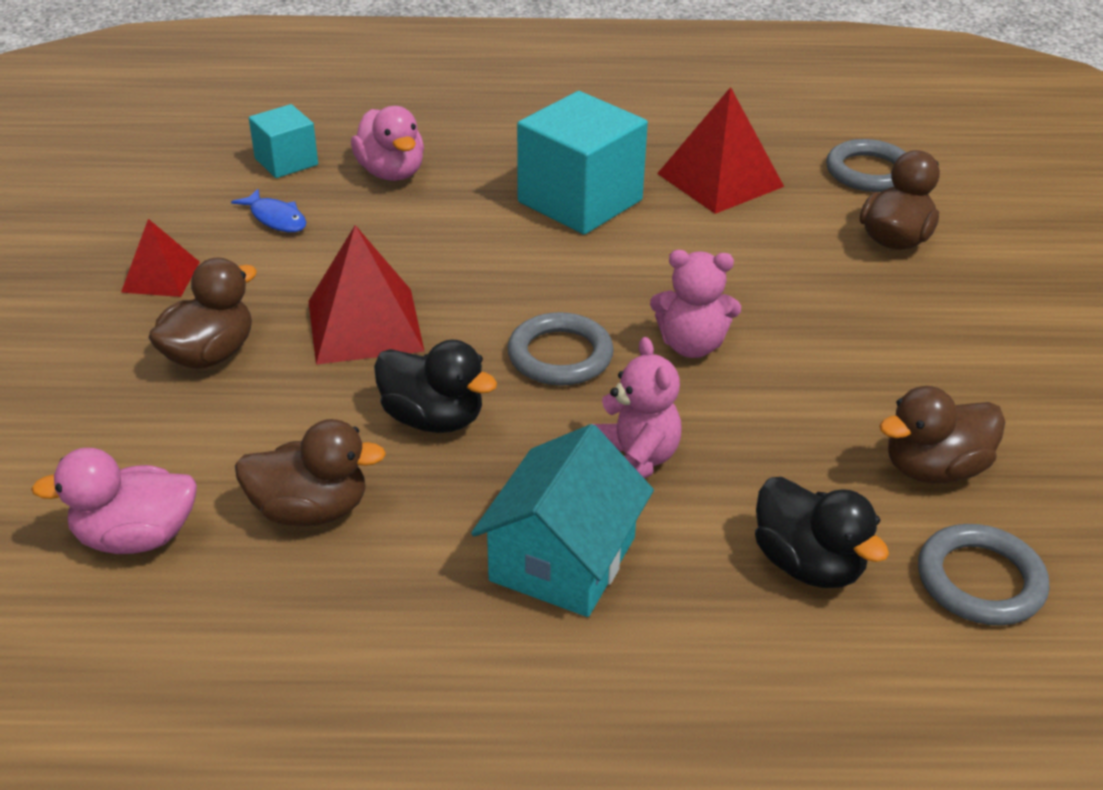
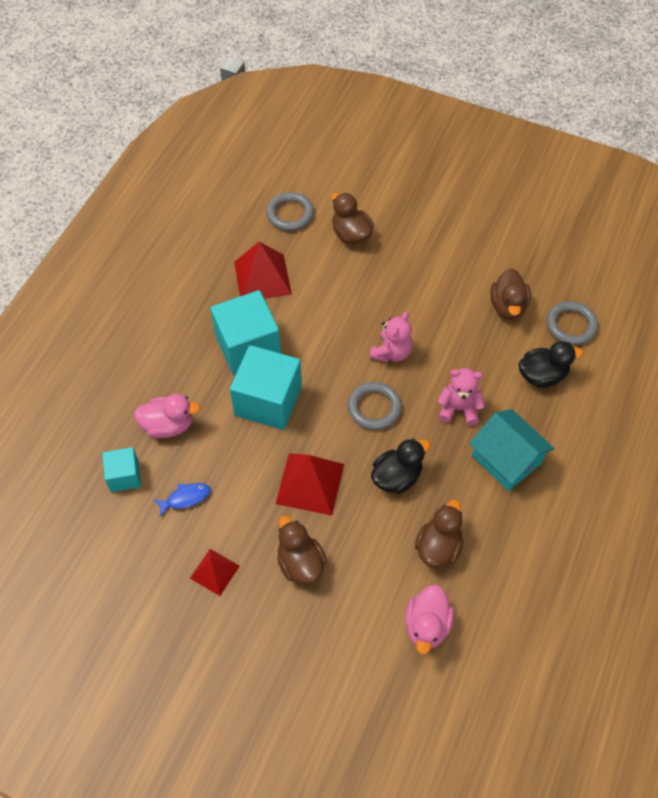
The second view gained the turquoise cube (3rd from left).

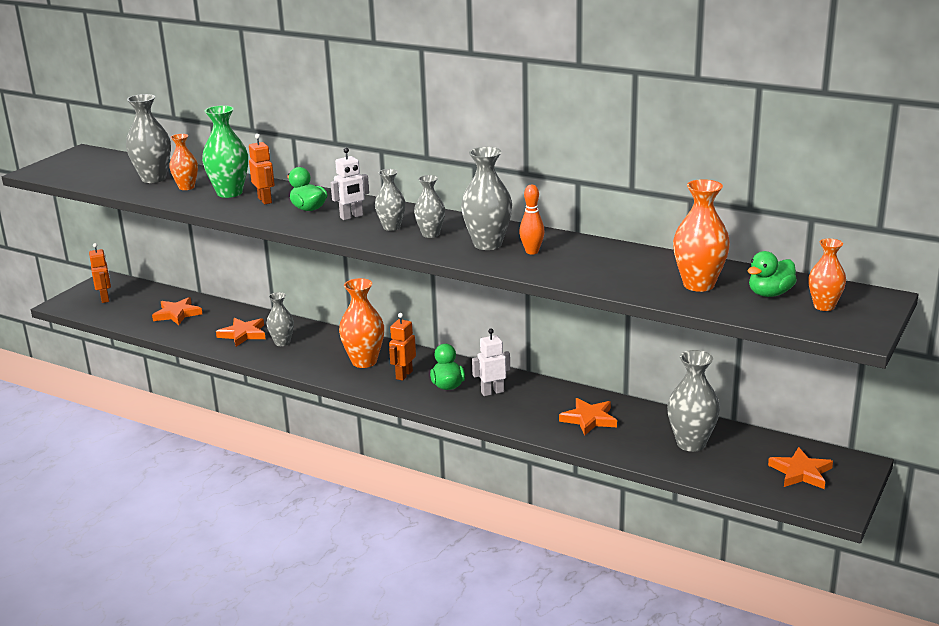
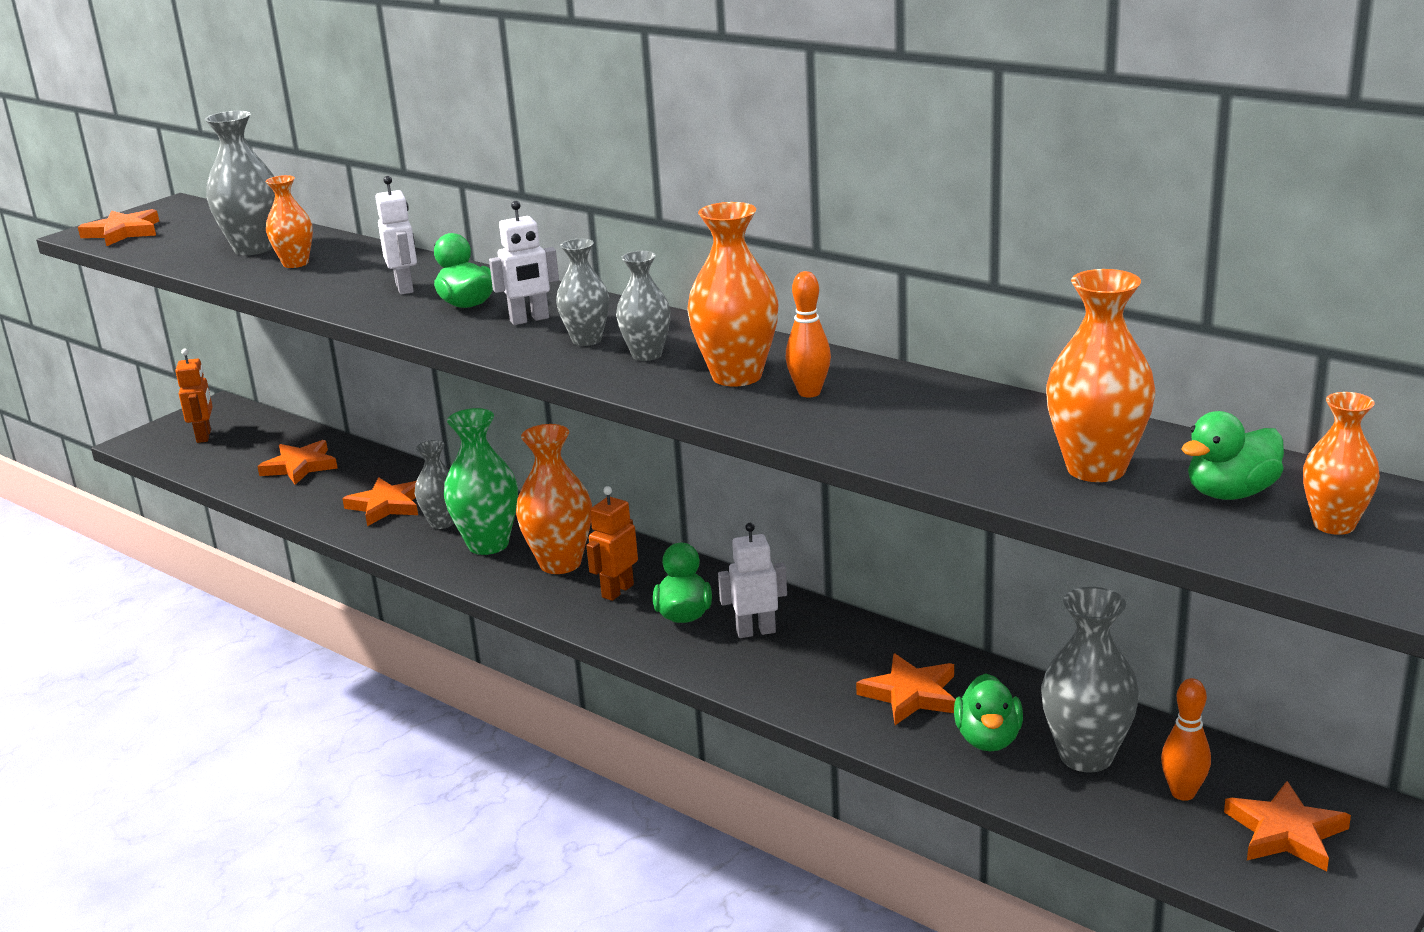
The second view gained the orange star (1st from left).
What was the orange robot (2nd from left) turned into the white robot (1st from left).
The green vase ended up elsewhere.
What was the grey vase (5th from left) turned into the orange vase (3rd from left).
The second view gained the green duck (3rd from left).
The second view gained the orange bowling pin (2nd from left).

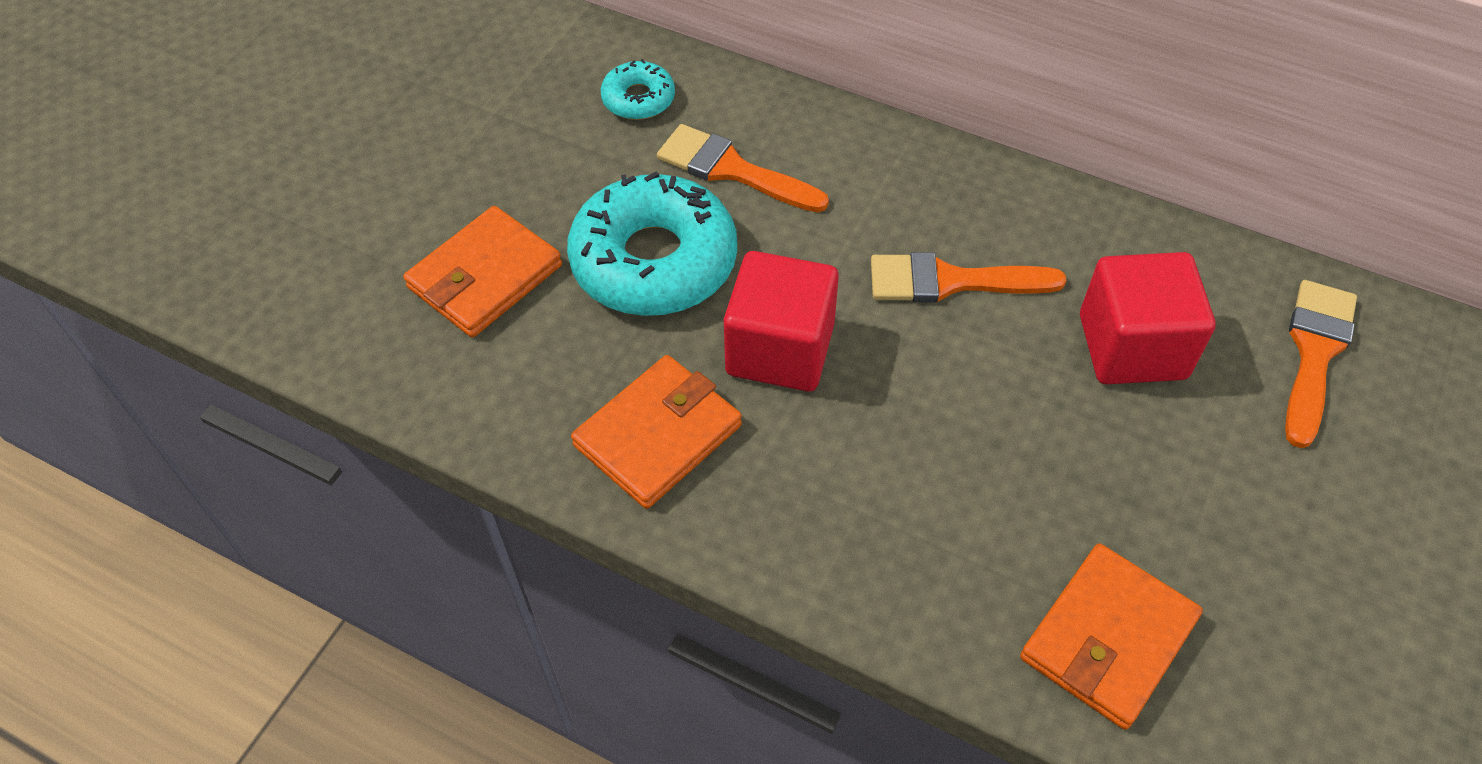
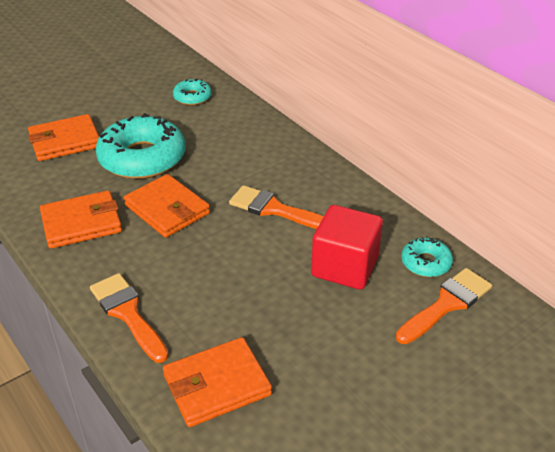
The orange brush (1st from left) ended up elsewhere.
Where the red cube (1st from left) stood, the orange wallet (3rd from left) came to stand.
The second view gained the turquoise donut (3rd from left).

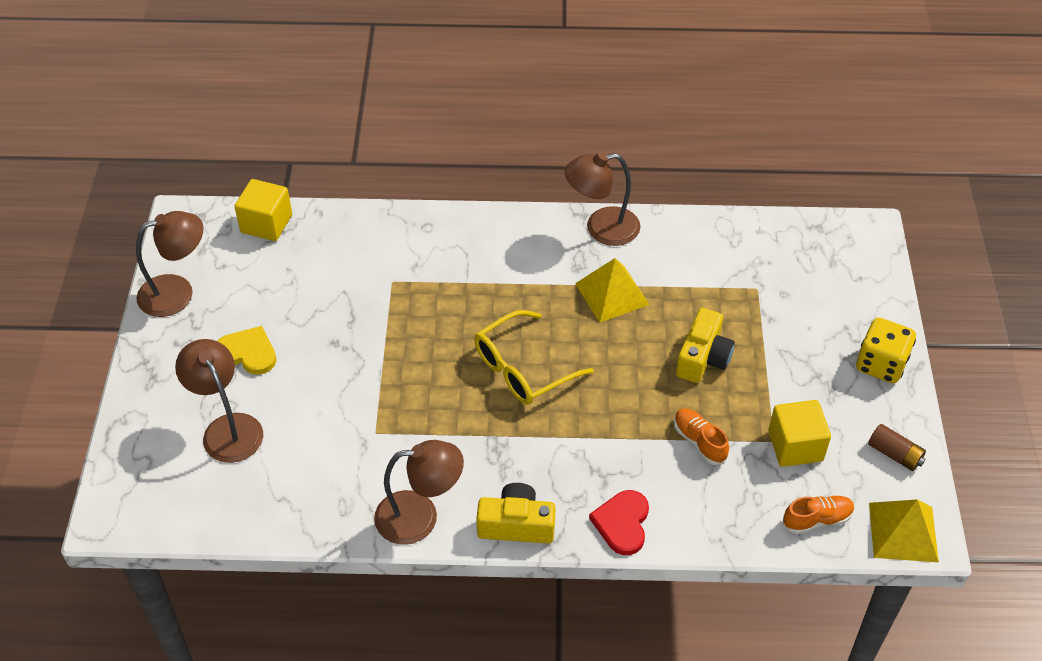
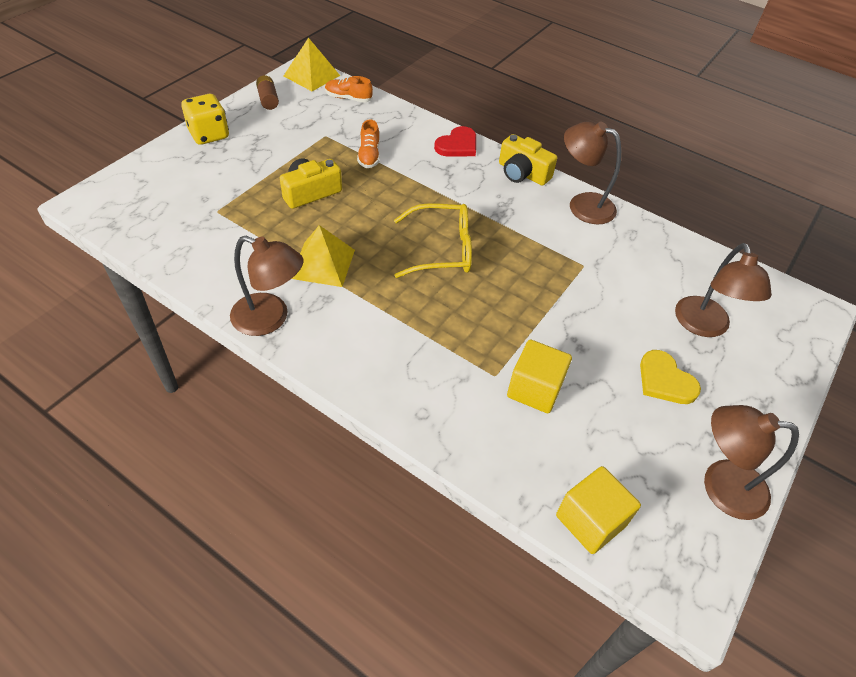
The yellow cube (2nd from left in the first image) ended up elsewhere.

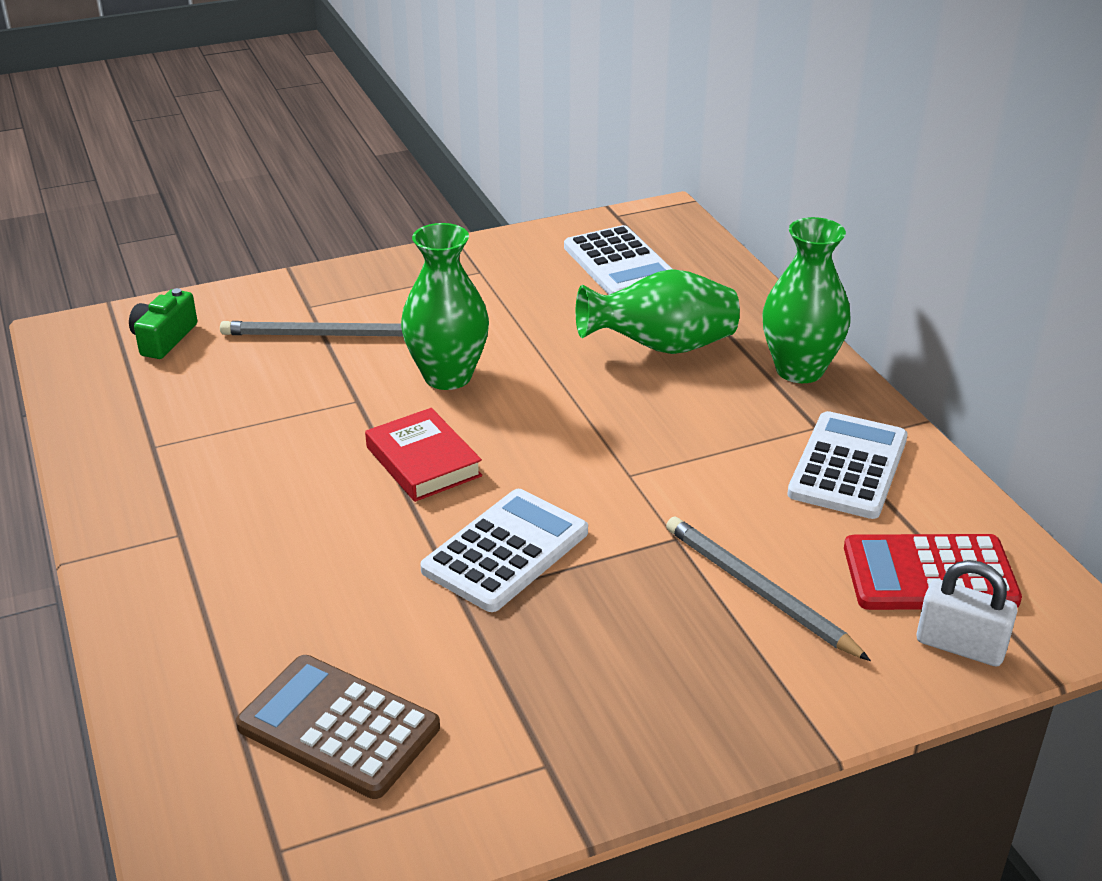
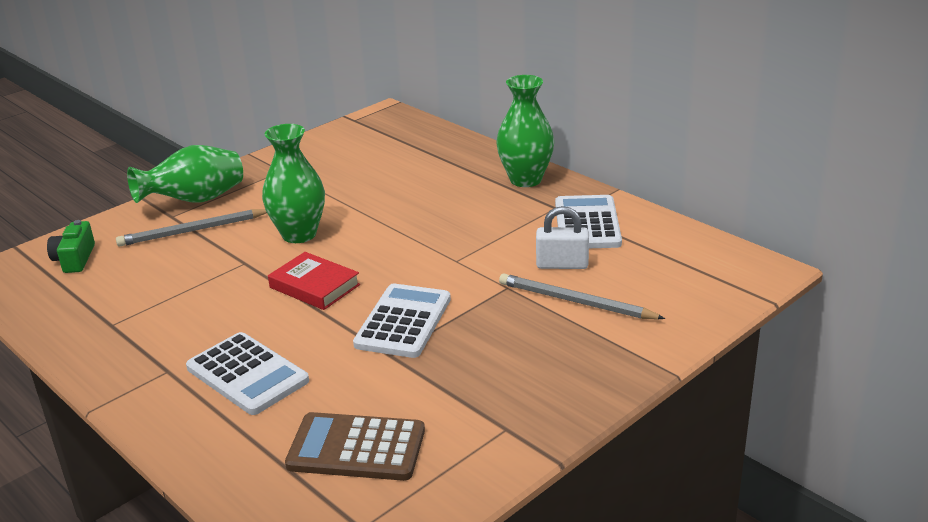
The green vase (2nd from left in the first image) ended up elsewhere.
The white calculator (2nd from left in the first image) ended up elsewhere.
The white padlock ended up elsewhere.
The second view lost the red calculator.

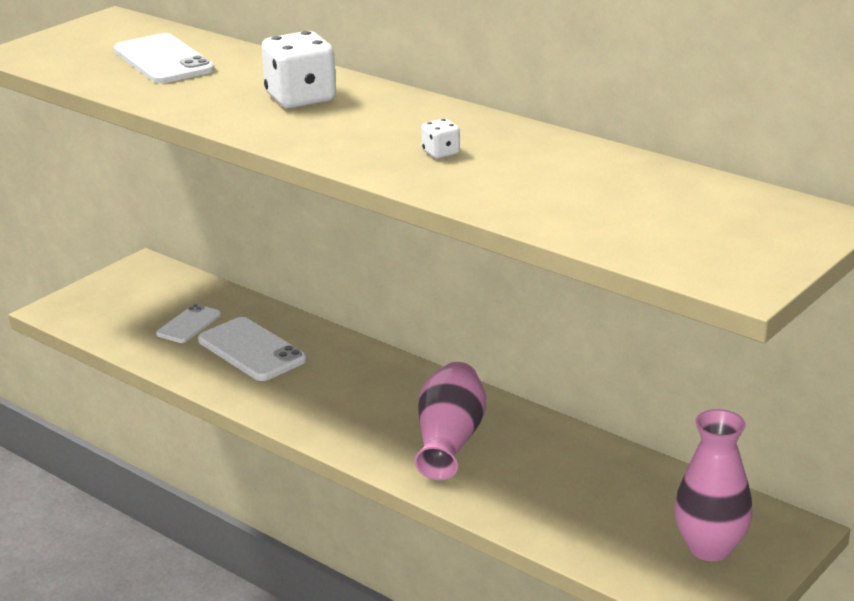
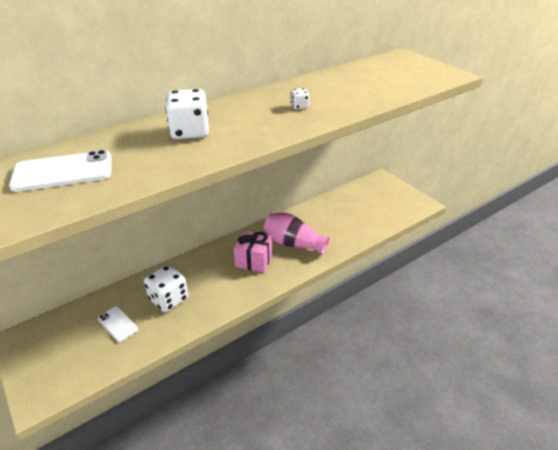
Where the white phone (3rd from left) stood, the white dice (1st from left) came to stand.
The second view gained the pink gift.
The second view lost the pink vase (2nd from left).

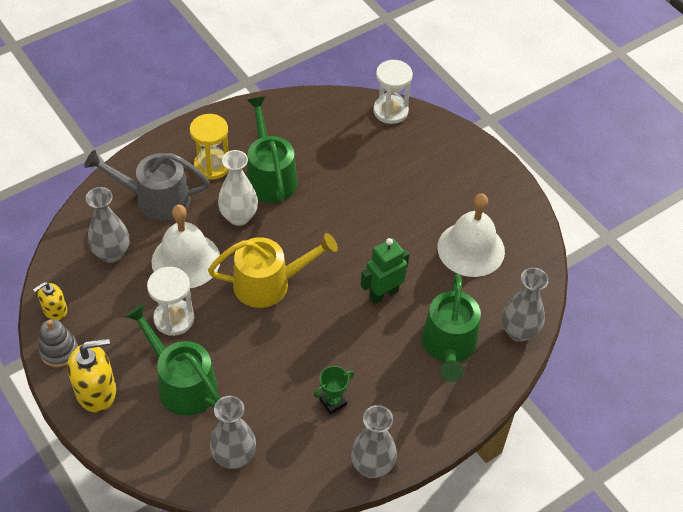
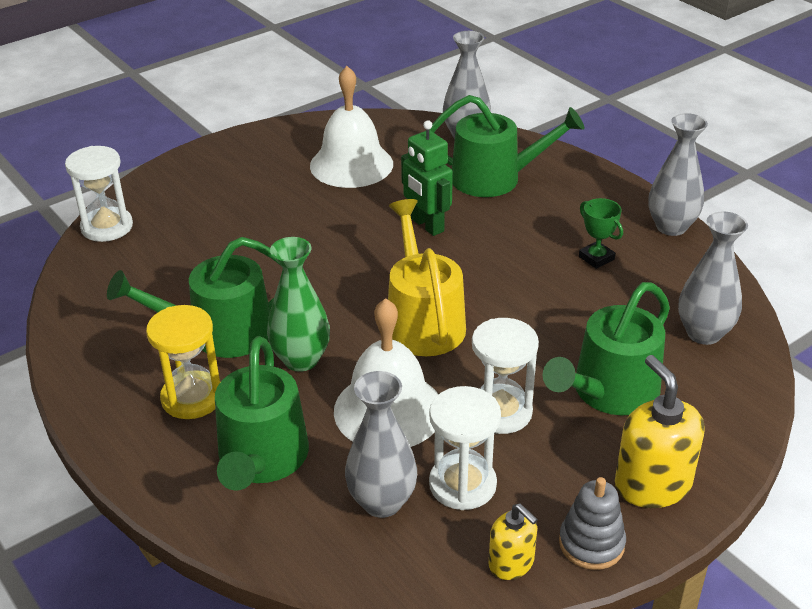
What was the grey watering can turned into the green watering can (2nd from left).
What was the white vase turned into the green vase.
The second view gained the white hourglass (2nd from left).

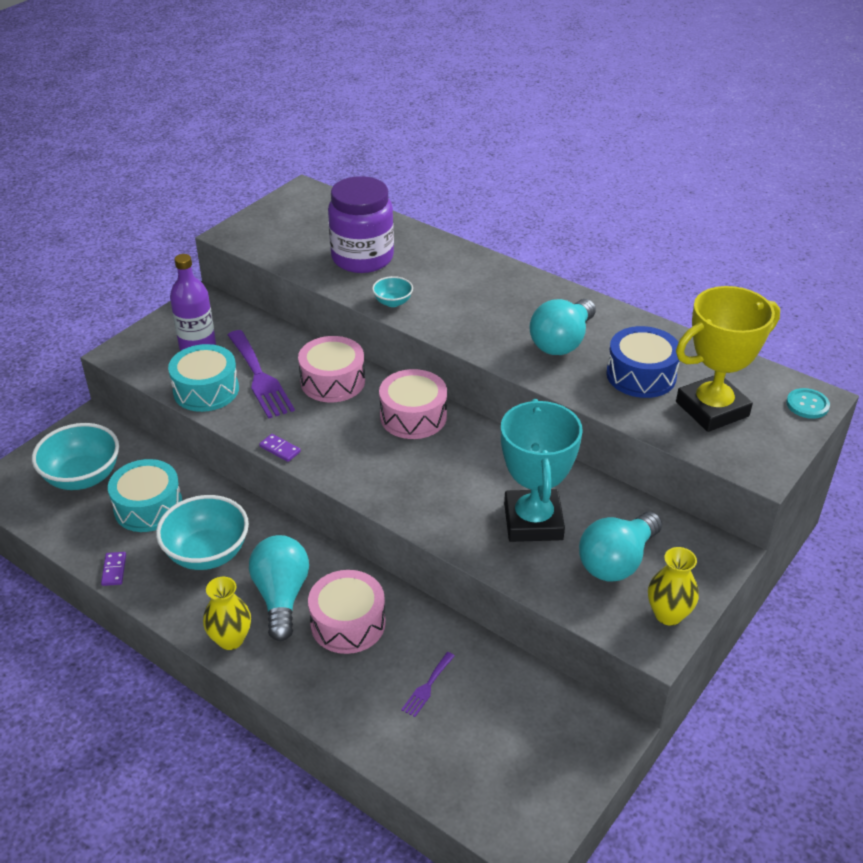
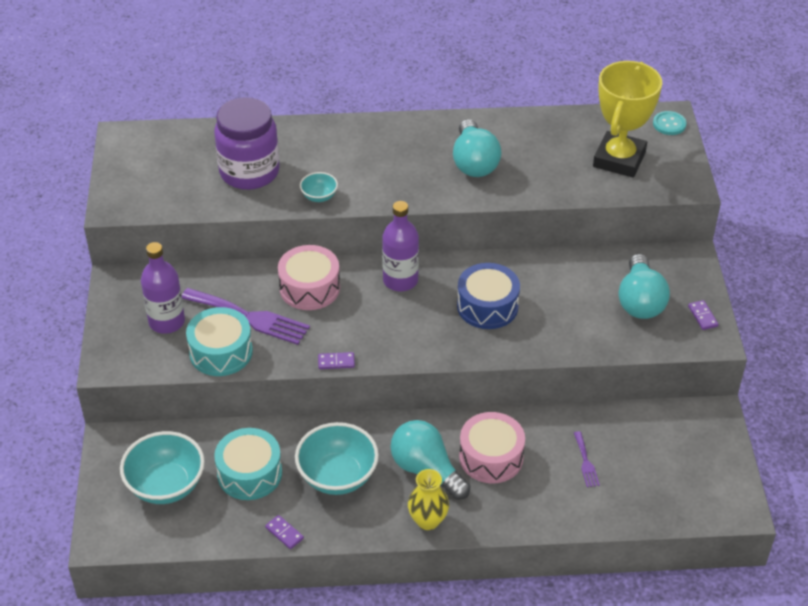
Where the pink drum (3rd from left) stood, the purple bottle (2nd from left) came to stand.
The blue drum ended up elsewhere.
Where the yellow vase (2nd from left) stood, the purple domino (3rd from left) came to stand.
The second view lost the turquoise trophy.

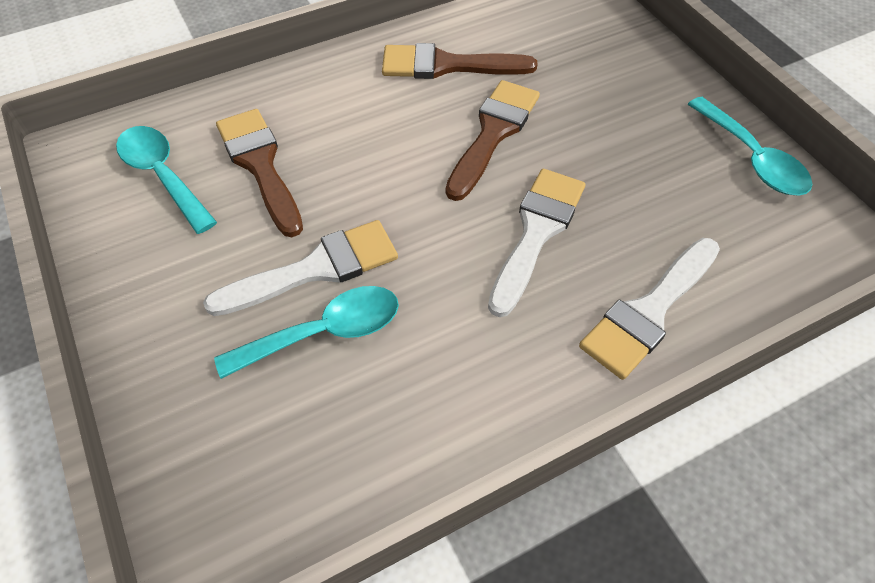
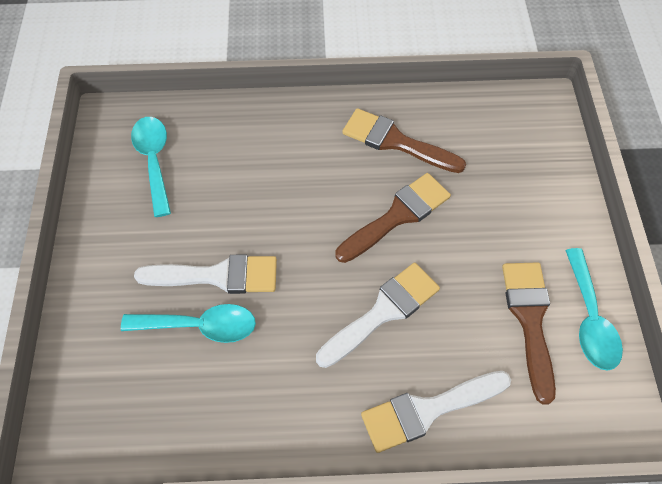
The brown brush (1st from left in the first image) ended up elsewhere.

